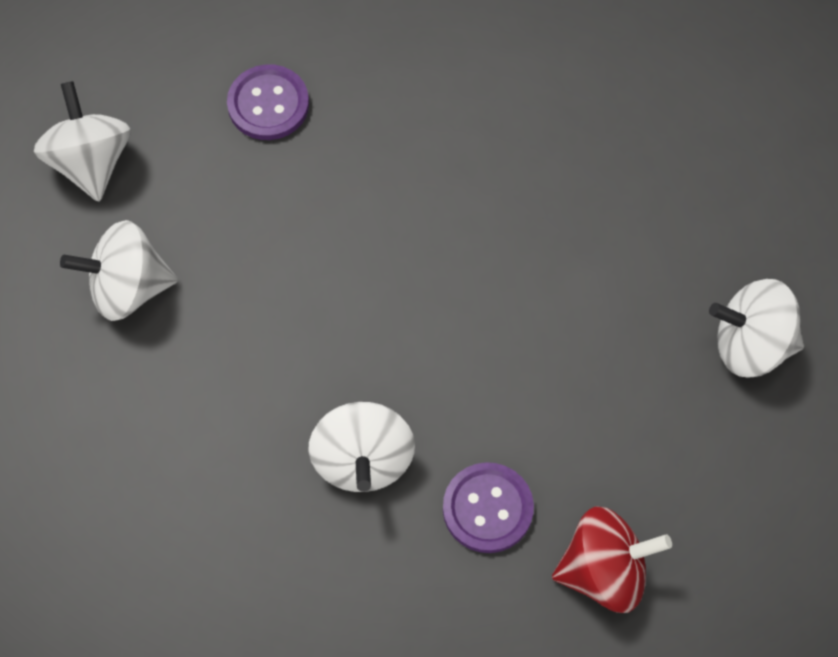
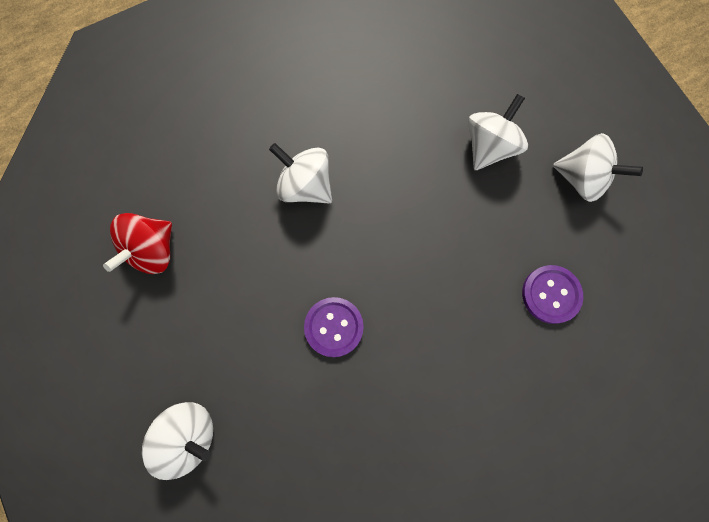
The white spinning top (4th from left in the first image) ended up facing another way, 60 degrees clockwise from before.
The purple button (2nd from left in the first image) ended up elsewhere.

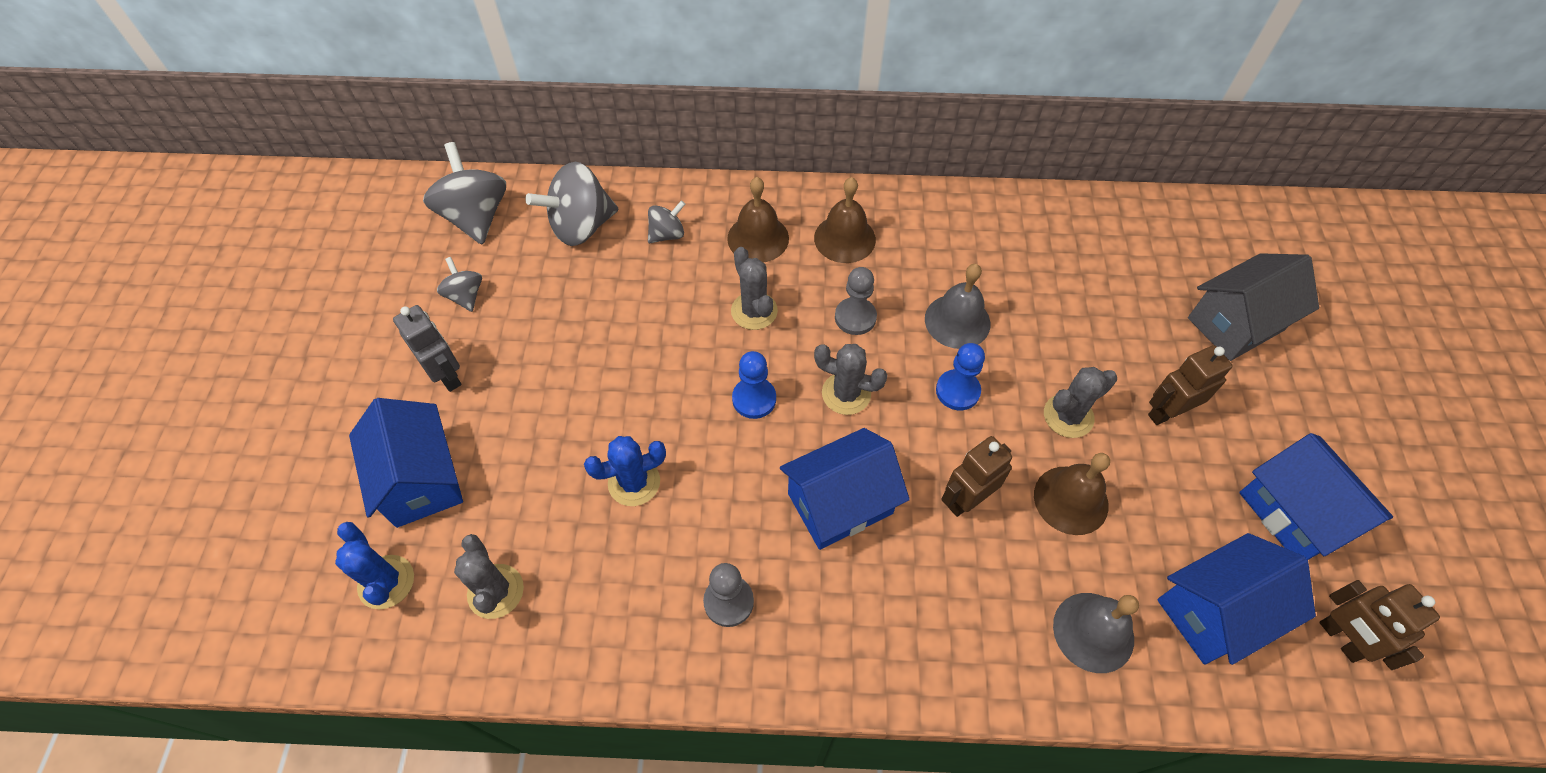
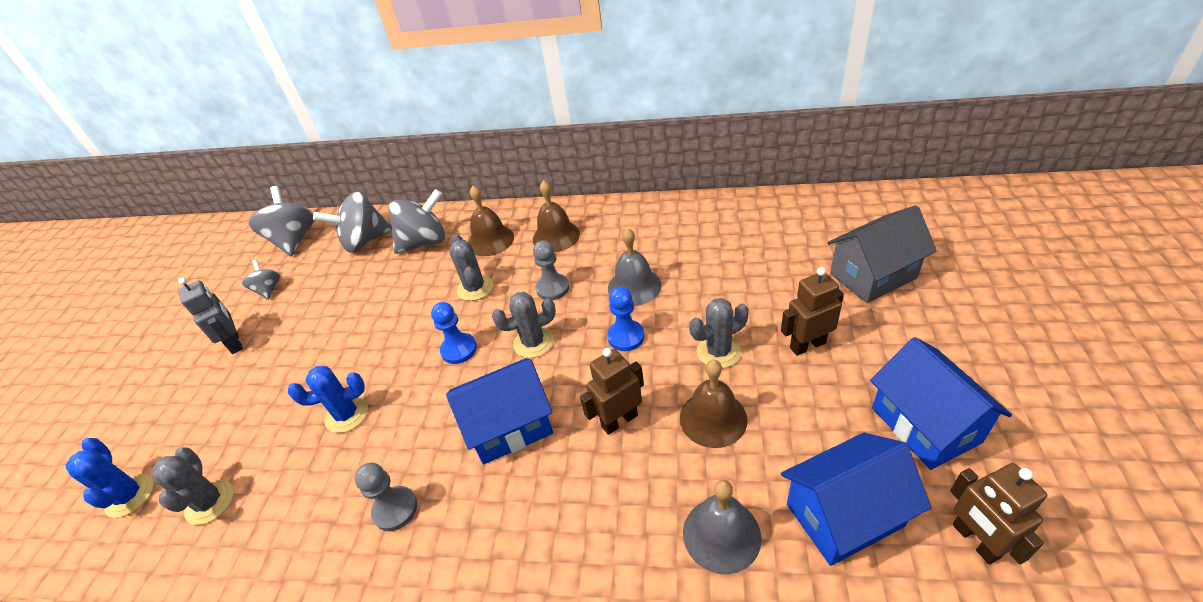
The size of the grey spinning top (4th from left) changed by a factor of 1.86.
The grey cactus (3rd from left) ended up facing another way, 45 degrees counterclockwise from before.
The second view lost the blue house (1st from left).

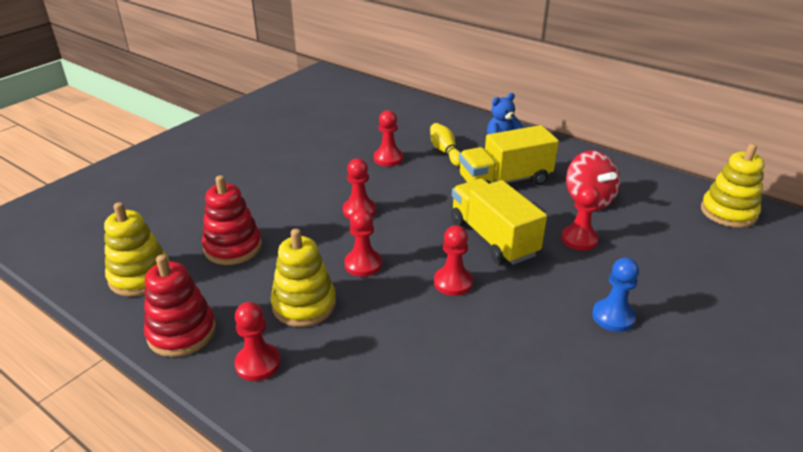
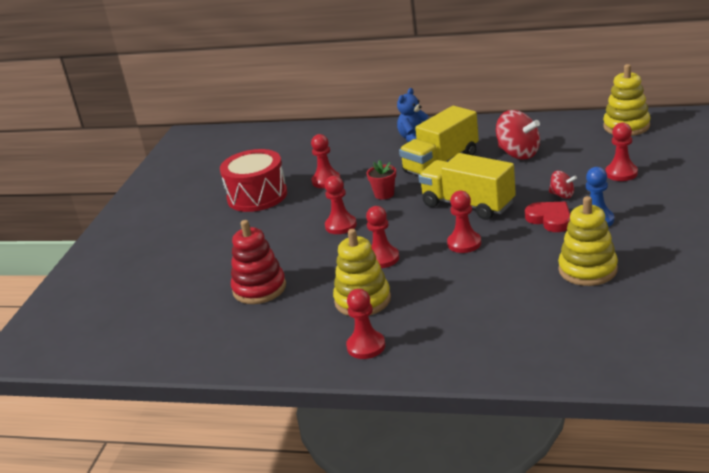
The second view gained the red drum.
The second view gained the red flower pot.
The second view gained the red heart.
The second view gained the red spinning top (2nd from left).
The yellow stacking toy (1st from left in the first image) ended up elsewhere.
The red pawn (6th from left) ended up elsewhere.
The second view lost the red stacking toy (1st from left).
The second view lost the yellow bowling pin.

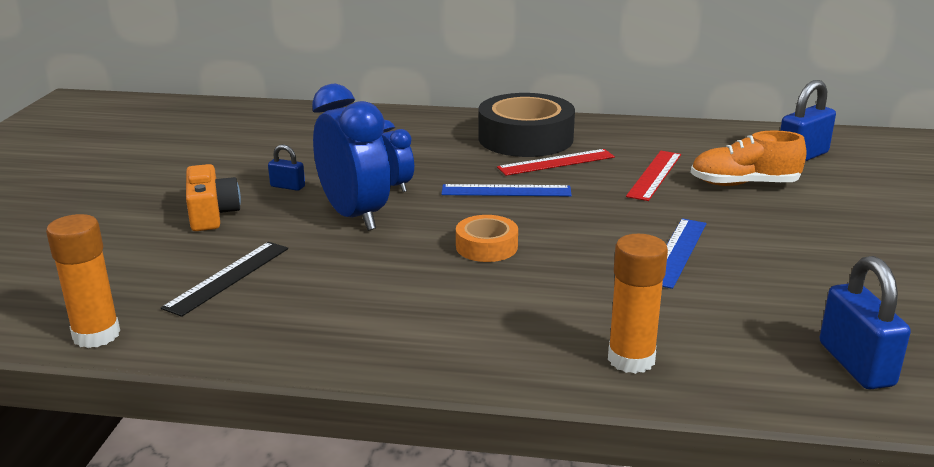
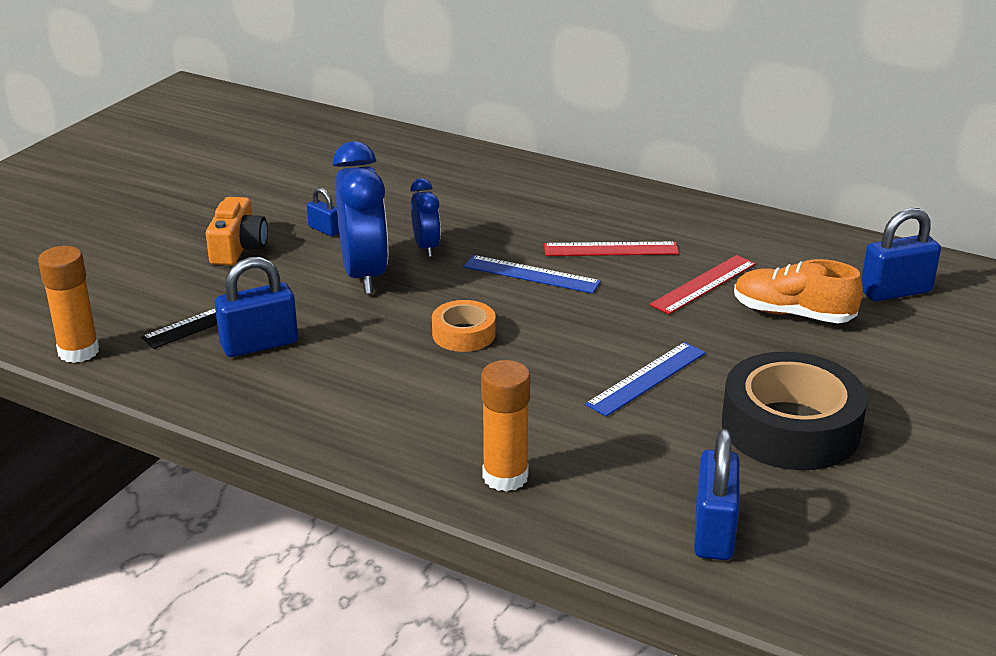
The second view gained the blue padlock (1st from left).
The black tape ended up elsewhere.

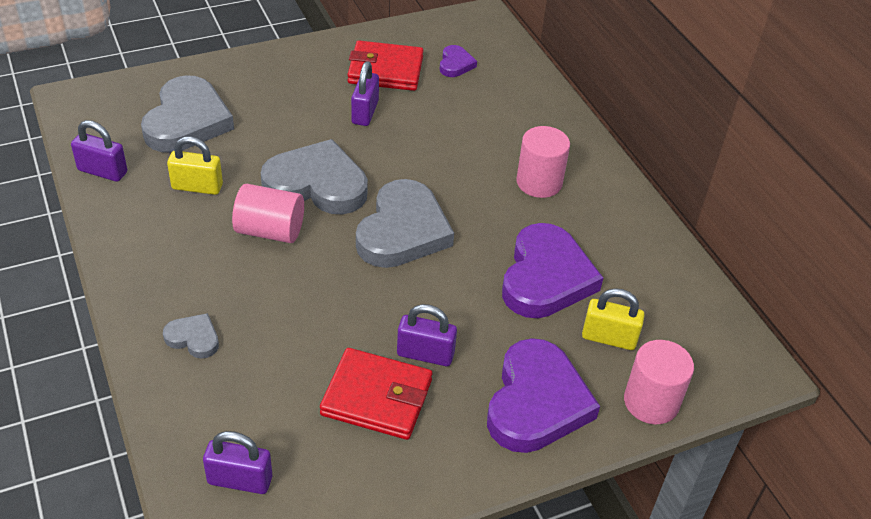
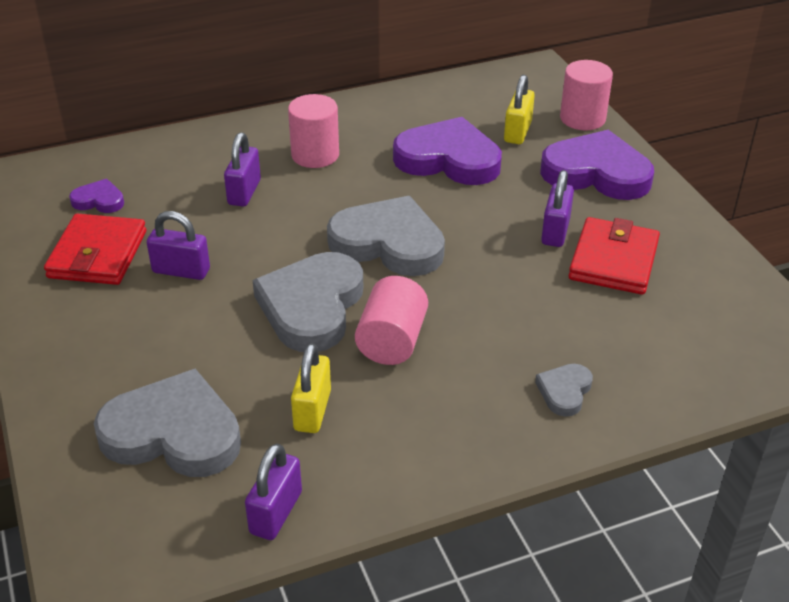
The purple padlock (2nd from left) ended up elsewhere.

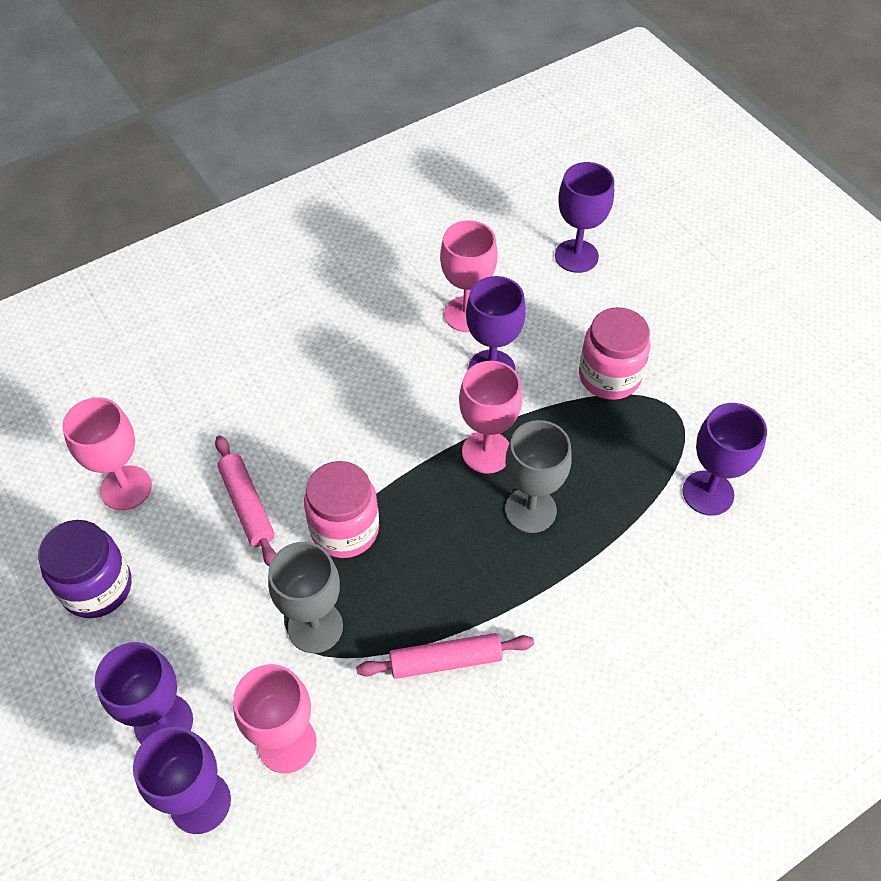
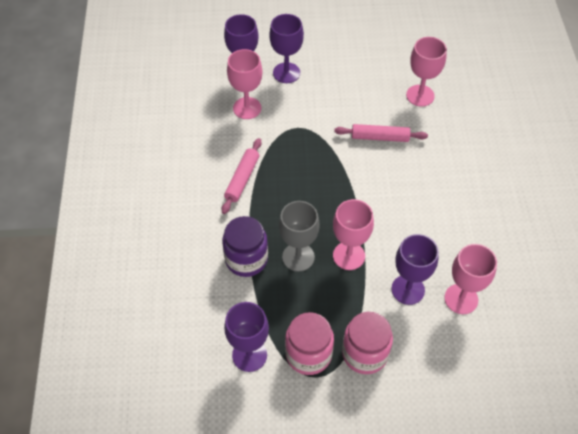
The purple jar ended up elsewhere.
The pink jar (1st from left) ended up elsewhere.
The second view lost the grey goblet (1st from left).
The second view lost the purple goblet (4th from left).

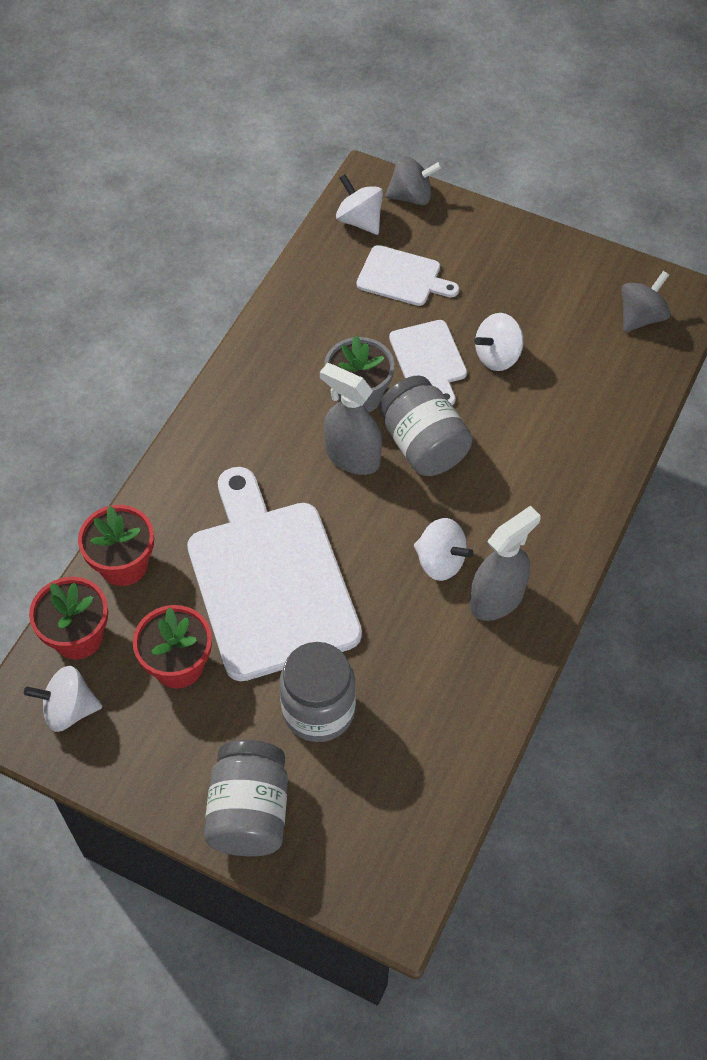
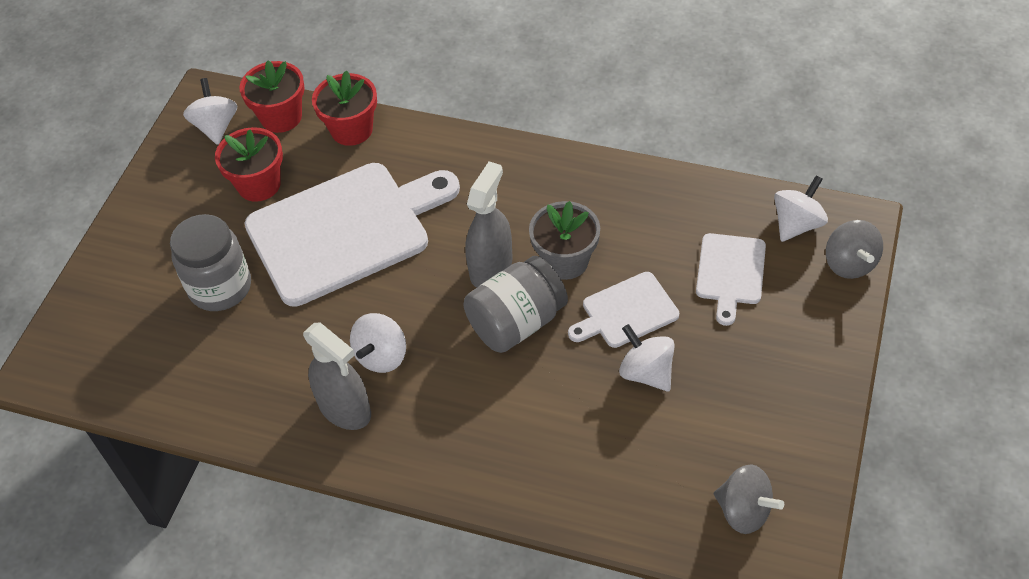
The second view lost the grey jar (1st from left).

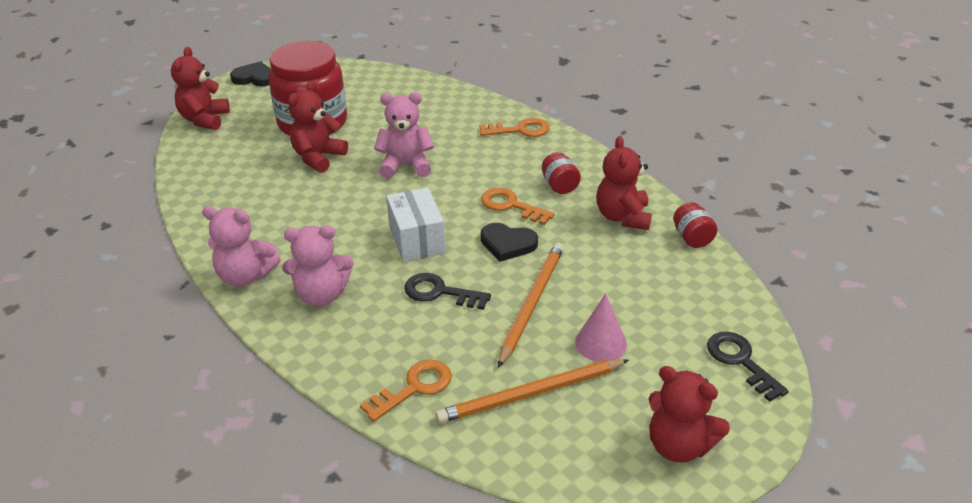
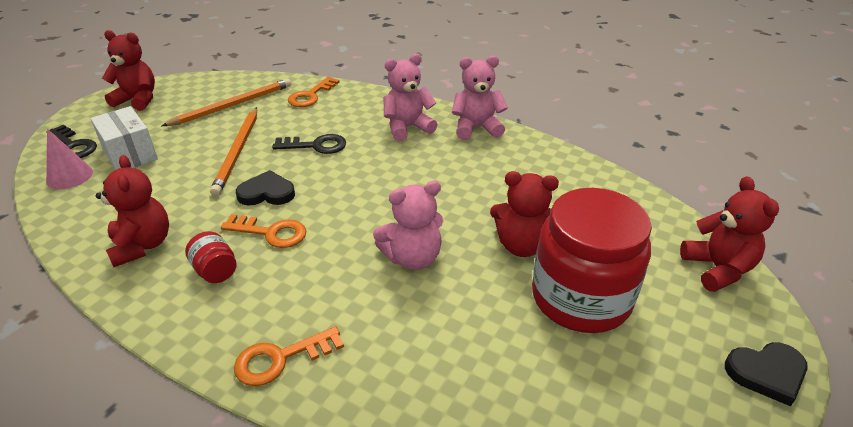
The pink cone ended up elsewhere.
The white box ended up elsewhere.
The red teddy bear (2nd from left in the first image) ended up facing another way, 90 degrees clockwise from before.
The second view lost the red jar (3rd from left).

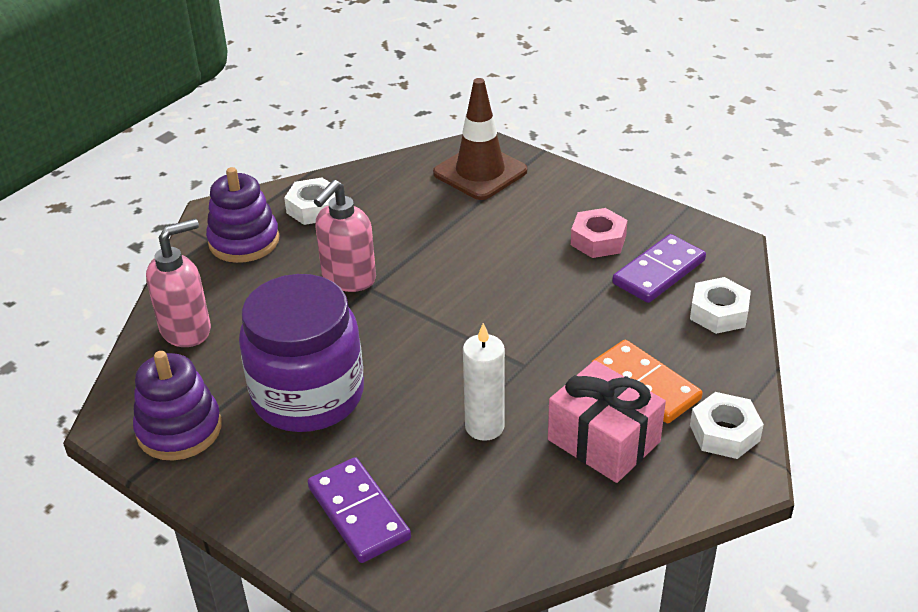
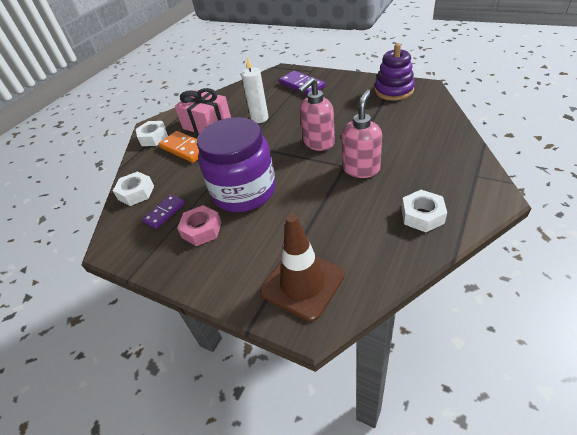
The size of the purple domino (2nd from left in the first image) changed by a factor of 0.66.
The purple jar ended up elsewhere.
The pink soap dispenser (1st from left) ended up elsewhere.
The second view lost the purple stacking toy (2nd from left).

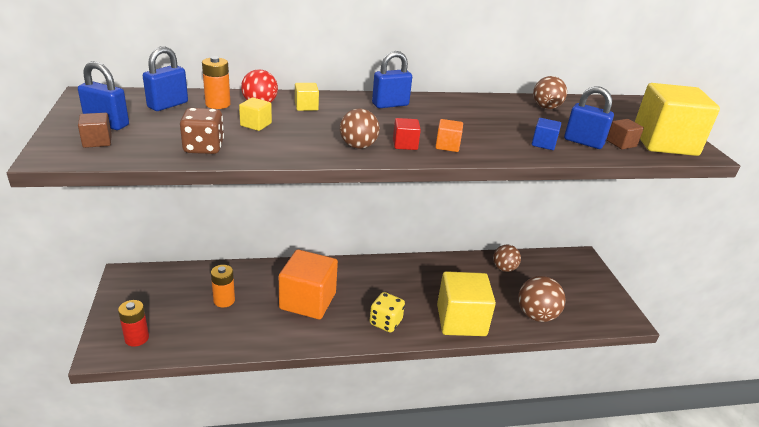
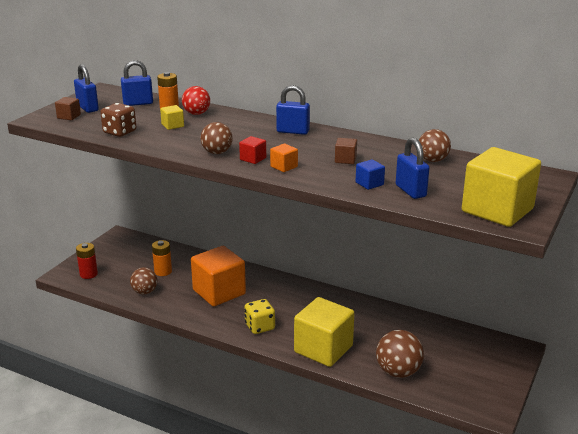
The brown ball (2nd from left in the first image) ended up elsewhere.
The brown cube (2nd from left) ended up elsewhere.
The second view lost the yellow cube (2nd from left).

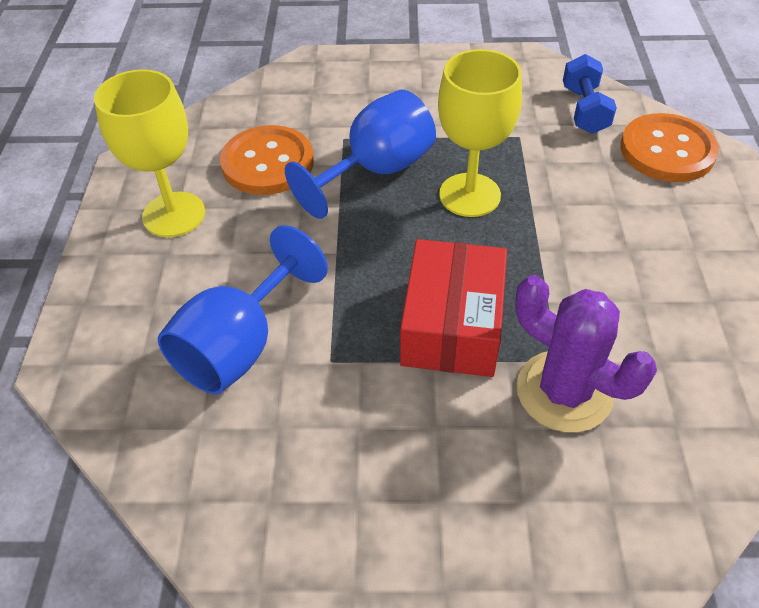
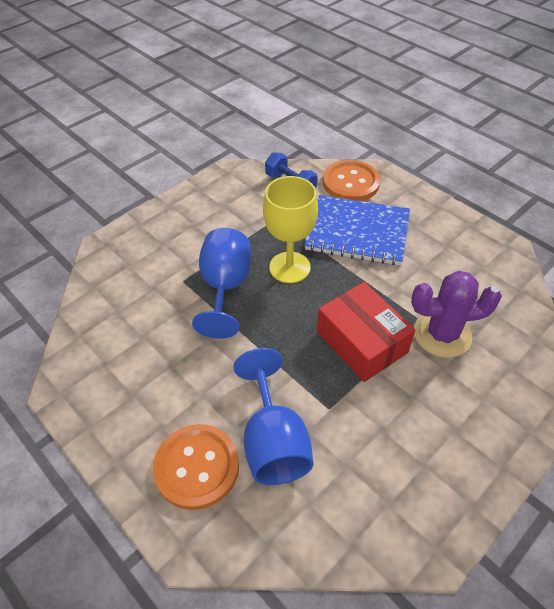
The orange button (1st from left) ended up elsewhere.
The second view gained the blue notebook.
The second view lost the yellow goblet (1st from left).

